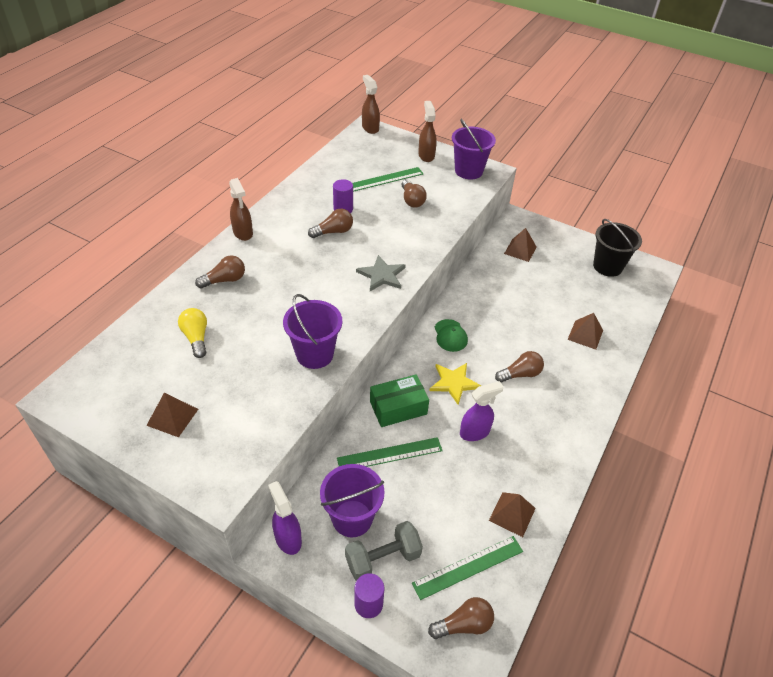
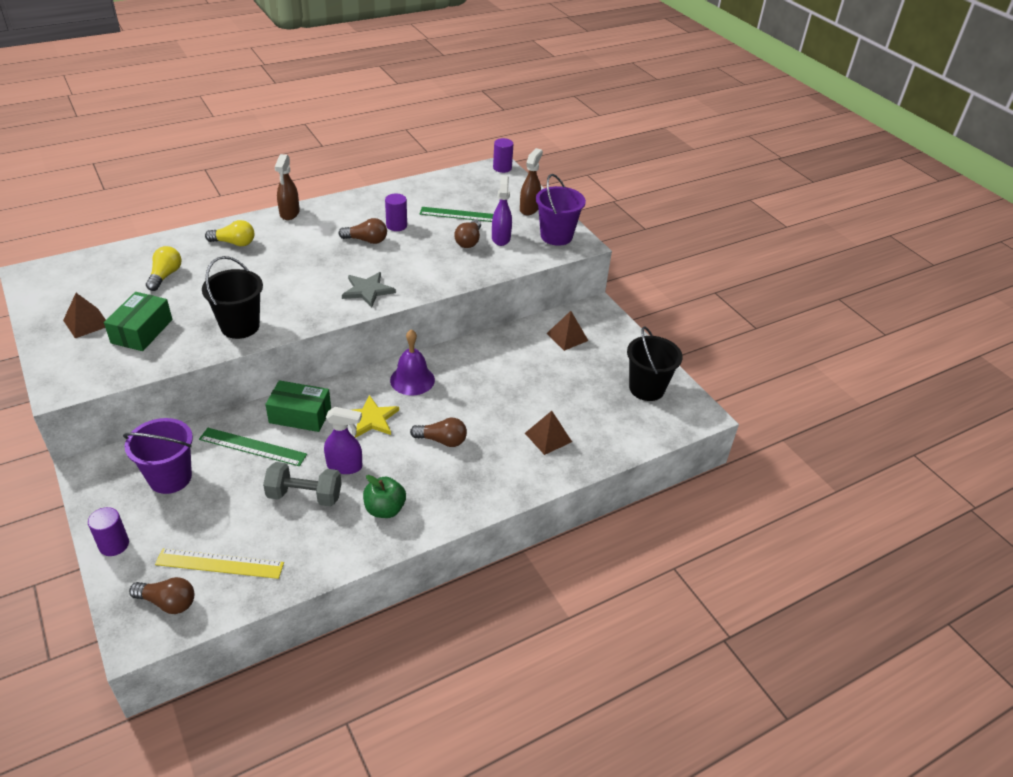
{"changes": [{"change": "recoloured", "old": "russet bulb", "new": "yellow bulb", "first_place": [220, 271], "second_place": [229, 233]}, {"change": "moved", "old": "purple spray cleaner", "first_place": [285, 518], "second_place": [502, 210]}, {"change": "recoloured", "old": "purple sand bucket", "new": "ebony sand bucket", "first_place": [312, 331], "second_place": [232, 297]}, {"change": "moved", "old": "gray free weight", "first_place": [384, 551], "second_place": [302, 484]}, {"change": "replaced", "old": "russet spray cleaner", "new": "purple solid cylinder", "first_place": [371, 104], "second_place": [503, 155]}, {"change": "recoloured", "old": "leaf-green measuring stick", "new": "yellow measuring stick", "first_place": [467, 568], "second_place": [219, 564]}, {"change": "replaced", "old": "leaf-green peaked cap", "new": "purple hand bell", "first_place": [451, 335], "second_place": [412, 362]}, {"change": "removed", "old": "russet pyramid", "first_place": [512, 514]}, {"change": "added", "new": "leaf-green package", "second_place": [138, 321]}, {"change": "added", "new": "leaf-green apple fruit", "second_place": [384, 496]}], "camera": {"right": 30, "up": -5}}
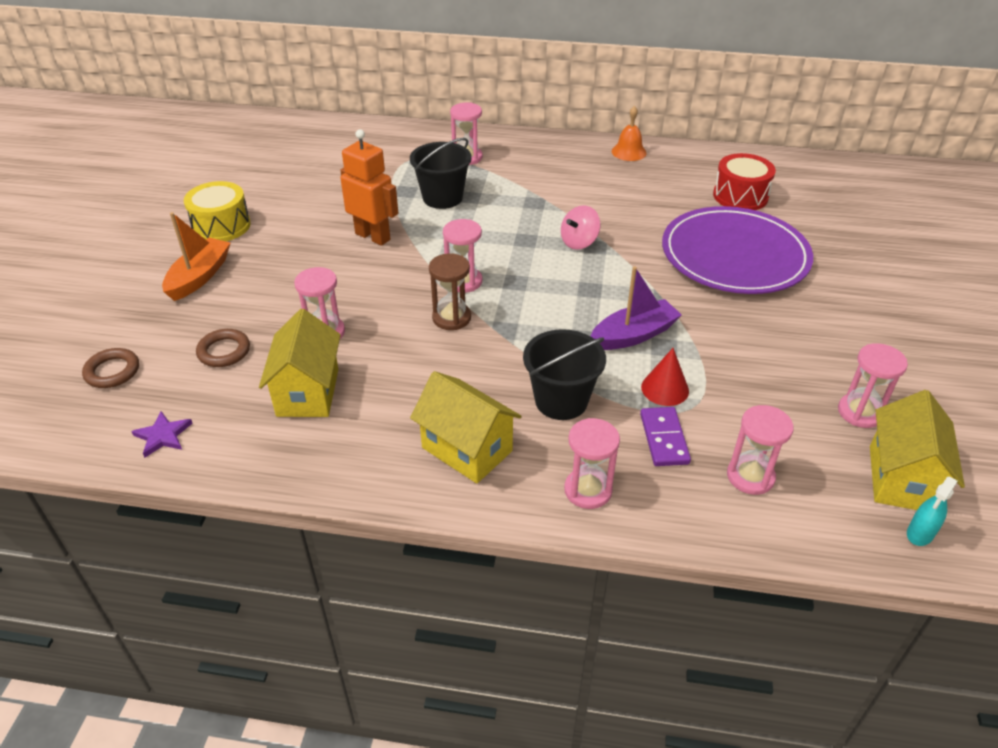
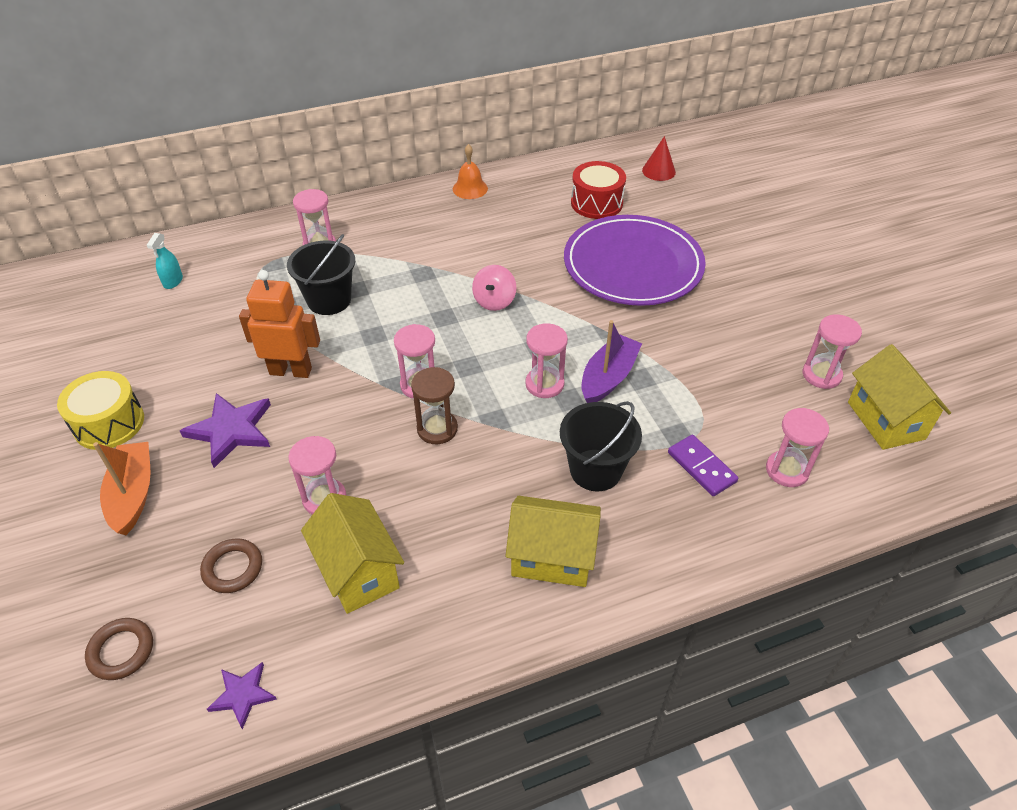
{"changes": [{"change": "moved", "old": "rose-pink hourglass", "first_place": [592, 463], "second_place": [546, 360]}, {"change": "moved", "old": "crimson solid cone", "first_place": [665, 377], "second_place": [659, 158]}, {"change": "moved", "old": "turquoise spray cleaner", "first_place": [932, 511], "second_place": [165, 261]}, {"change": "added", "new": "purple five-pointed star", "second_place": [225, 430]}], "camera": {"right": -30, "up": 5}}
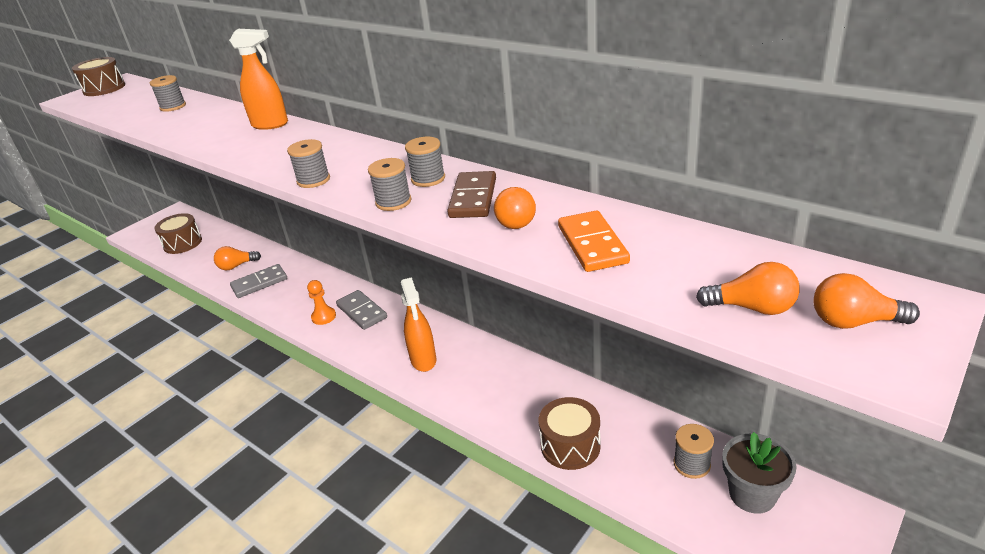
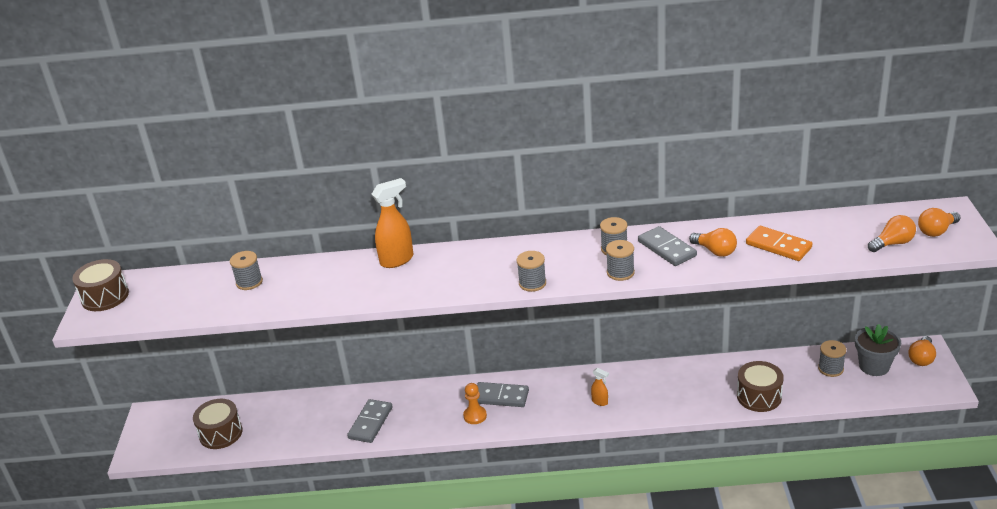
{"changes": [{"change": "moved", "old": "orange bulb", "first_place": [237, 258], "second_place": [922, 351]}, {"change": "resized", "old": "orange spray cleaner", "first_place": [418, 324], "second_place": [600, 387], "factor": 0.51}, {"change": "recoloured", "old": "russet domino piece", "new": "gray domino piece", "first_place": [471, 194], "second_place": [667, 246]}], "camera": {"right": -40, "up": 0}}
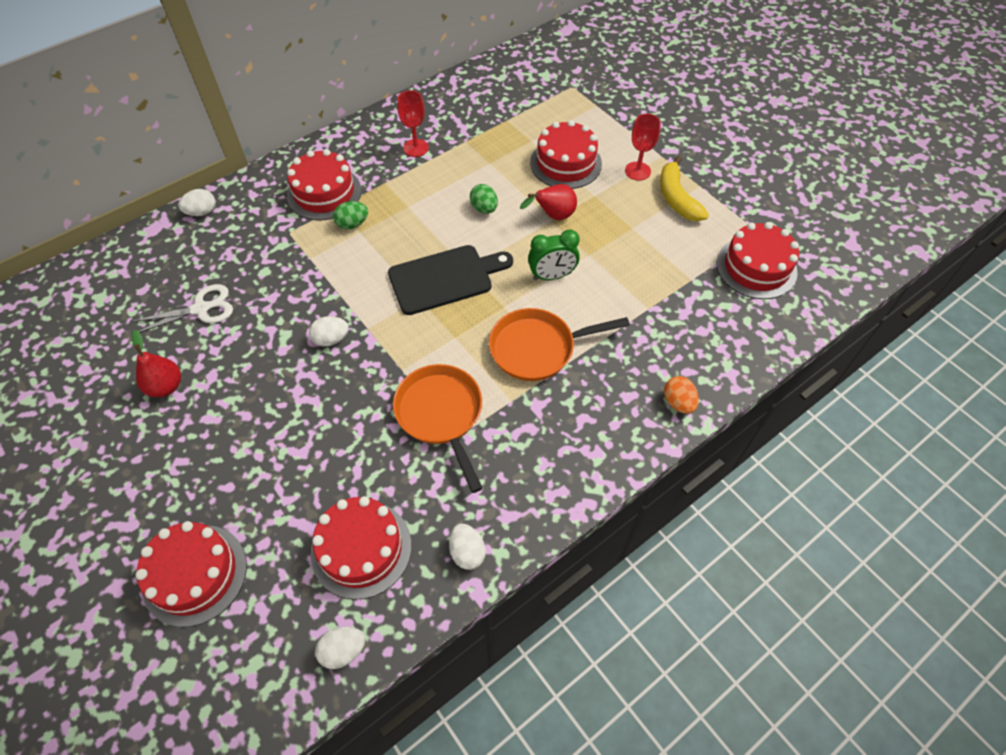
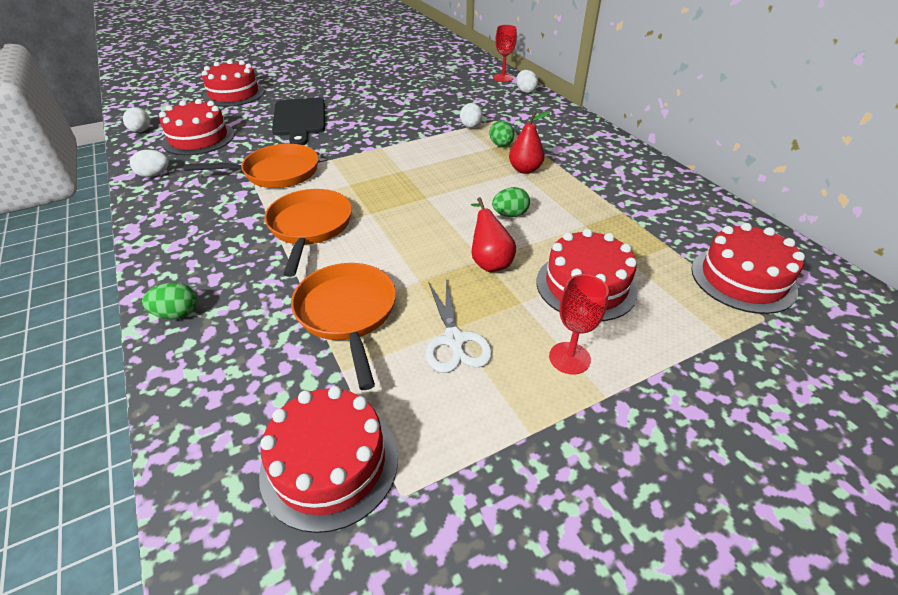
{"changes": [{"change": "moved", "old": "white scissors", "first_place": [181, 308], "second_place": [459, 325]}, {"change": "moved", "old": "crimson toy pear", "first_place": [156, 363], "second_place": [530, 142]}, {"change": "moved", "old": "crimson gateau", "first_place": [324, 184], "second_place": [748, 268]}, {"change": "moved", "old": "white egg", "first_place": [329, 331], "second_place": [471, 115]}, {"change": "moved", "old": "ebony cutting board", "first_place": [450, 280], "second_place": [298, 121]}, {"change": "moved", "old": "crimson goblet", "first_place": [413, 123], "second_place": [505, 53]}, {"change": "removed", "old": "leaf-green bedside clock", "first_place": [554, 254]}, {"change": "removed", "old": "yellow banana", "first_place": [684, 188]}, {"change": "recoloured", "old": "orange egg", "new": "leaf-green egg", "first_place": [681, 395], "second_place": [169, 301]}, {"change": "added", "new": "orange skillet", "second_place": [343, 326]}], "camera": {"right": 100, "up": -15}}
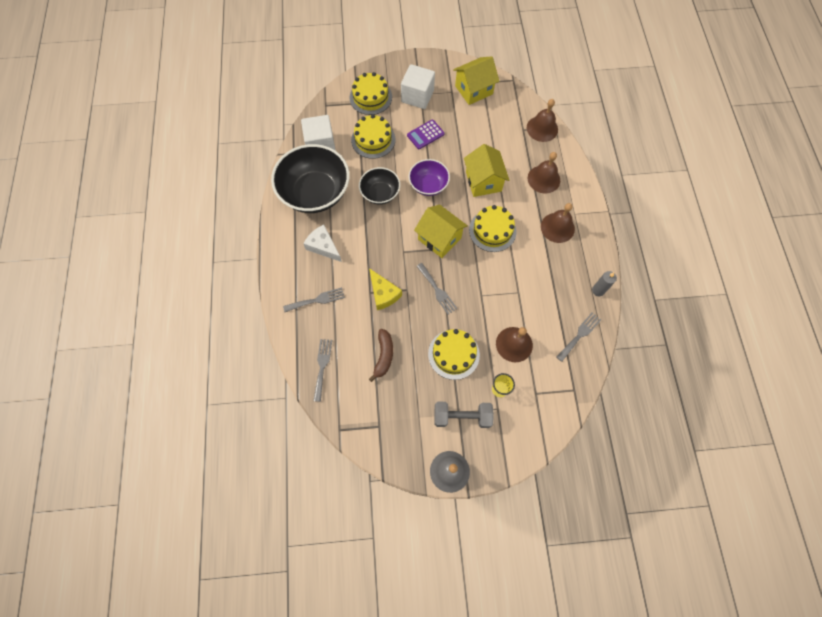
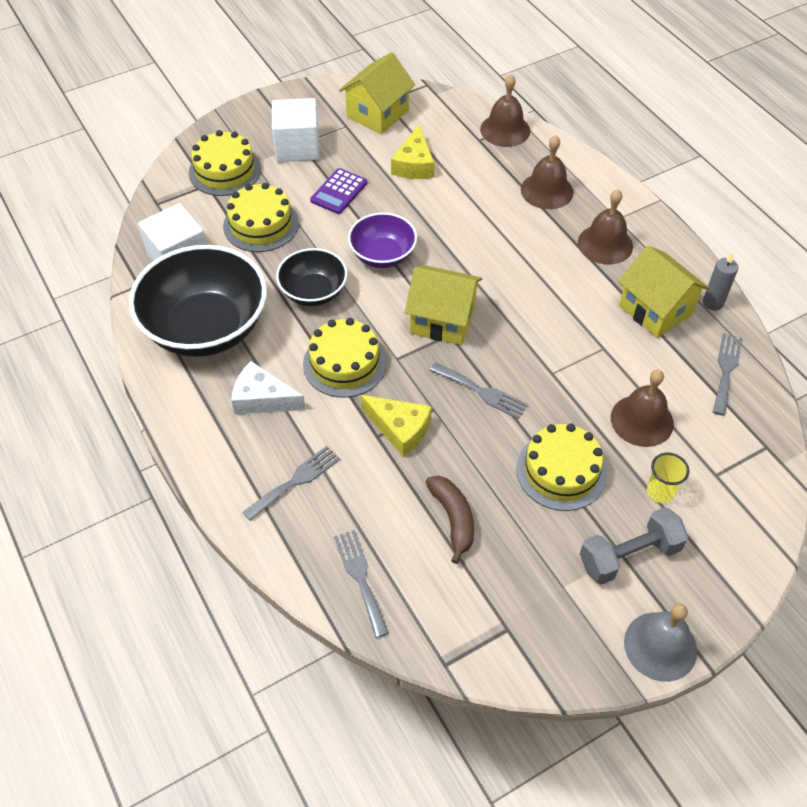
{"changes": [{"change": "moved", "old": "yellow toy house", "first_place": [486, 170], "second_place": [663, 292]}, {"change": "moved", "old": "yellow gateau", "first_place": [493, 228], "second_place": [345, 358]}, {"change": "added", "new": "yellow piece of cheese", "second_place": [412, 152]}], "camera": {"right": -25, "up": -15}}
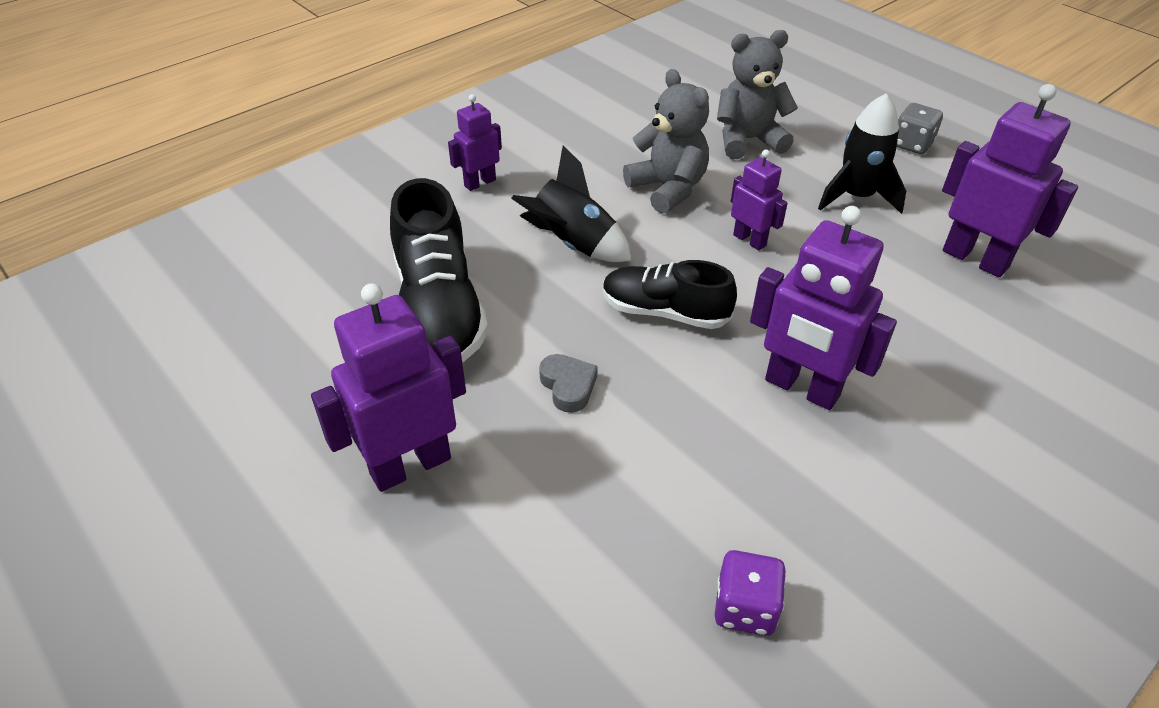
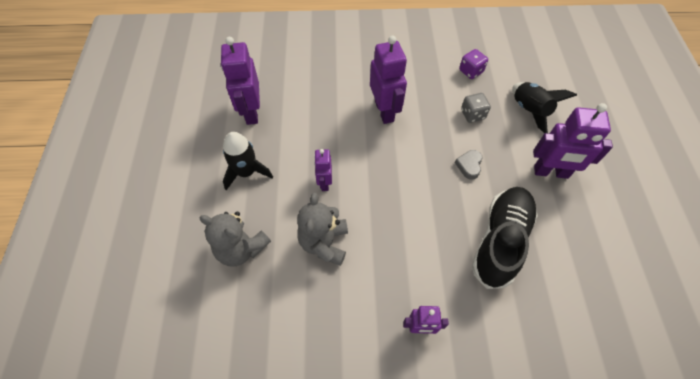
{"changes": [{"change": "moved", "old": "ebony toy rocket", "first_place": [571, 203], "second_place": [544, 108]}, {"change": "removed", "old": "ebony lace-up shoe", "first_place": [670, 294]}, {"change": "moved", "old": "gray die", "first_place": [920, 128], "second_place": [476, 108]}], "camera": {"right": -140, "up": 15}}
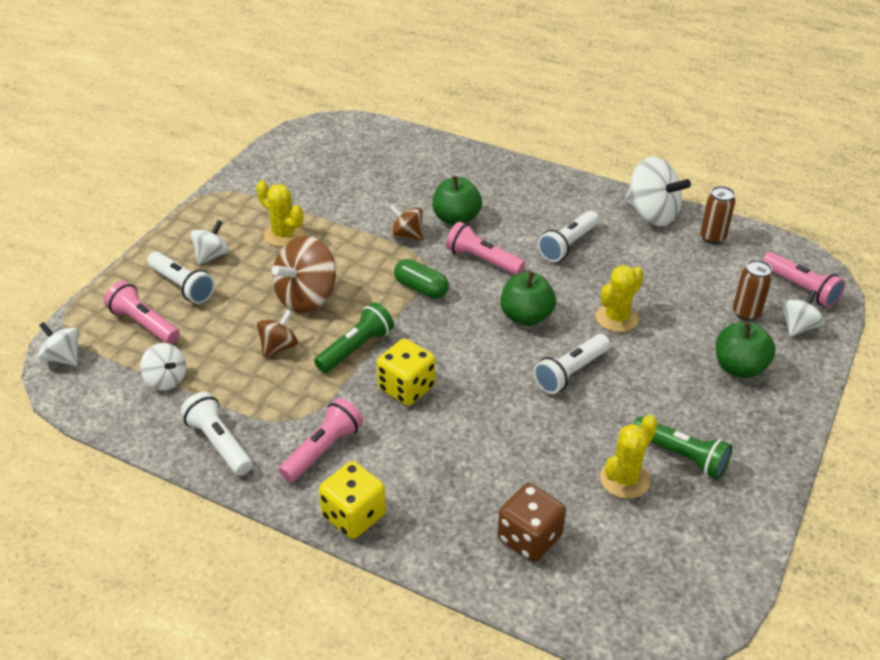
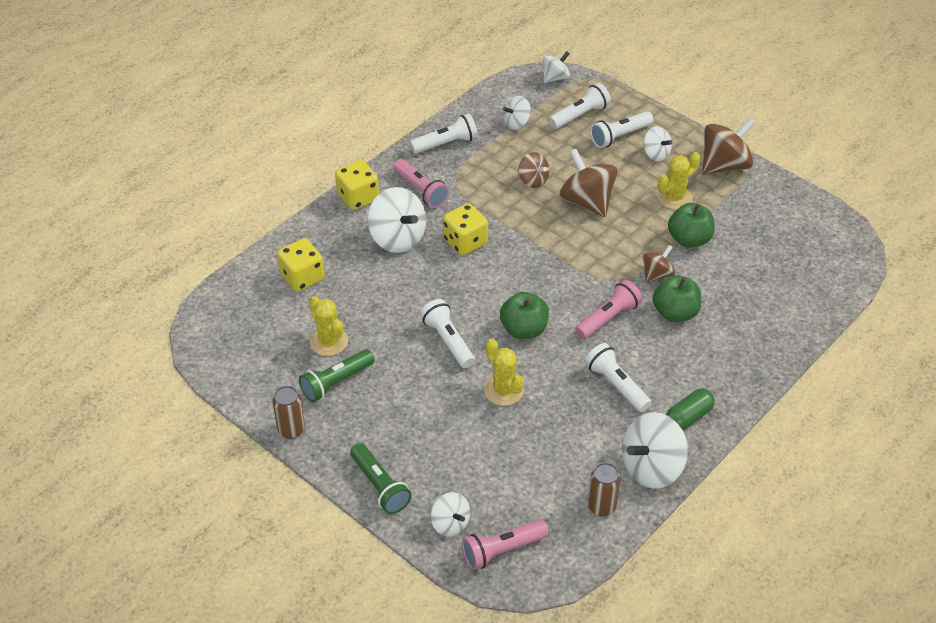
{"changes": [{"change": "recoloured", "old": "rose-pink flashlight", "new": "white flashlight", "first_place": [142, 312], "second_place": [580, 106]}, {"change": "moved", "old": "leaf-green flashlight", "first_place": [354, 338], "second_place": [381, 478]}, {"change": "moved", "old": "leaf-green pill", "first_place": [421, 279], "second_place": [690, 409]}, {"change": "recoloured", "old": "russet die", "new": "yellow die", "first_place": [531, 522], "second_place": [301, 265]}, {"change": "moved", "old": "leaf-green apple fruit", "first_place": [746, 350], "second_place": [691, 225]}, {"change": "moved", "old": "russet tin", "first_place": [753, 290], "second_place": [289, 412]}, {"change": "added", "new": "white toy top", "second_place": [396, 220]}, {"change": "added", "new": "russet toy top", "second_place": [729, 146]}], "camera": {"right": 105, "up": 5}}
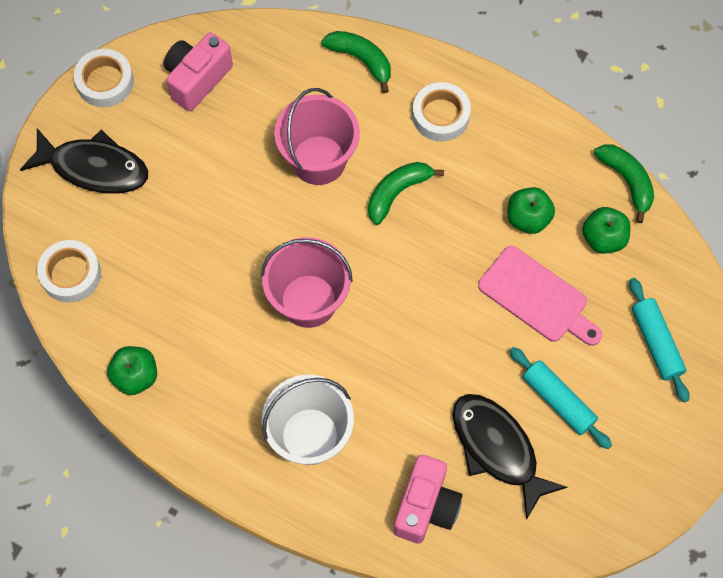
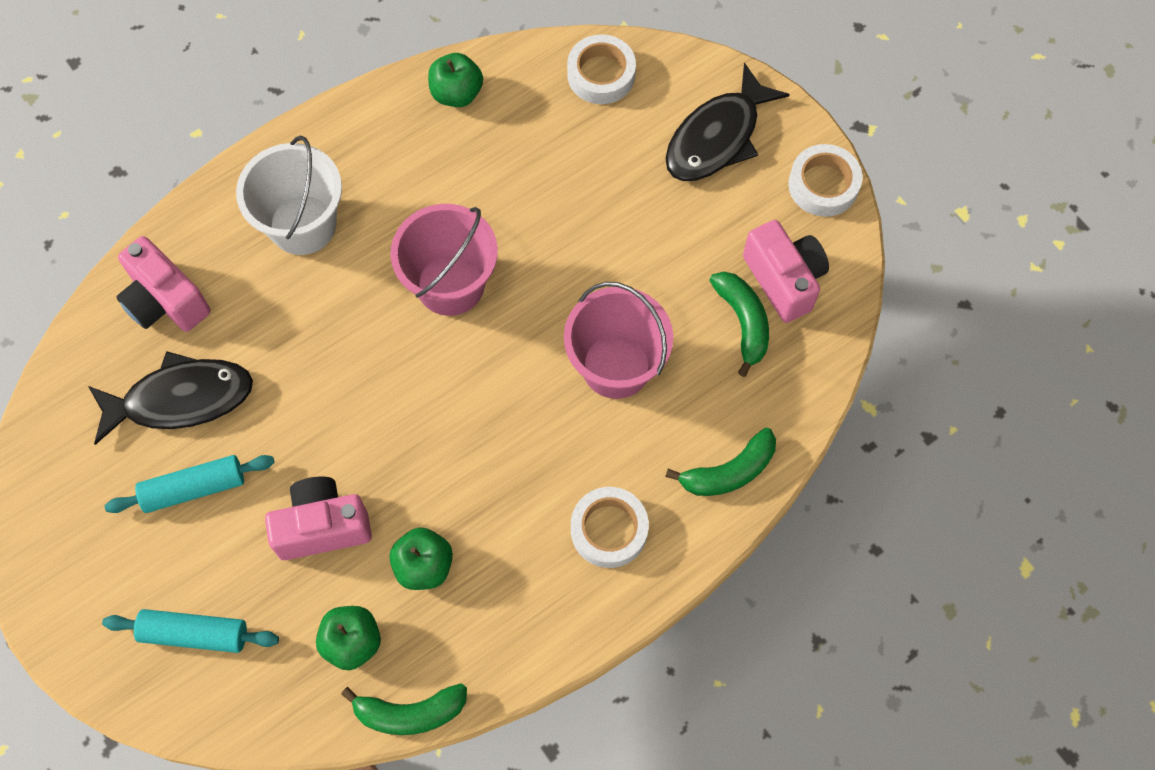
{"changes": [{"change": "moved", "old": "leaf-green banana", "first_place": [406, 193], "second_place": [739, 324]}, {"change": "replaced", "old": "rose-pink cutting board", "new": "rose-pink photo camera", "first_place": [540, 296], "second_place": [318, 518]}], "camera": {"right": 115, "up": 0}}
